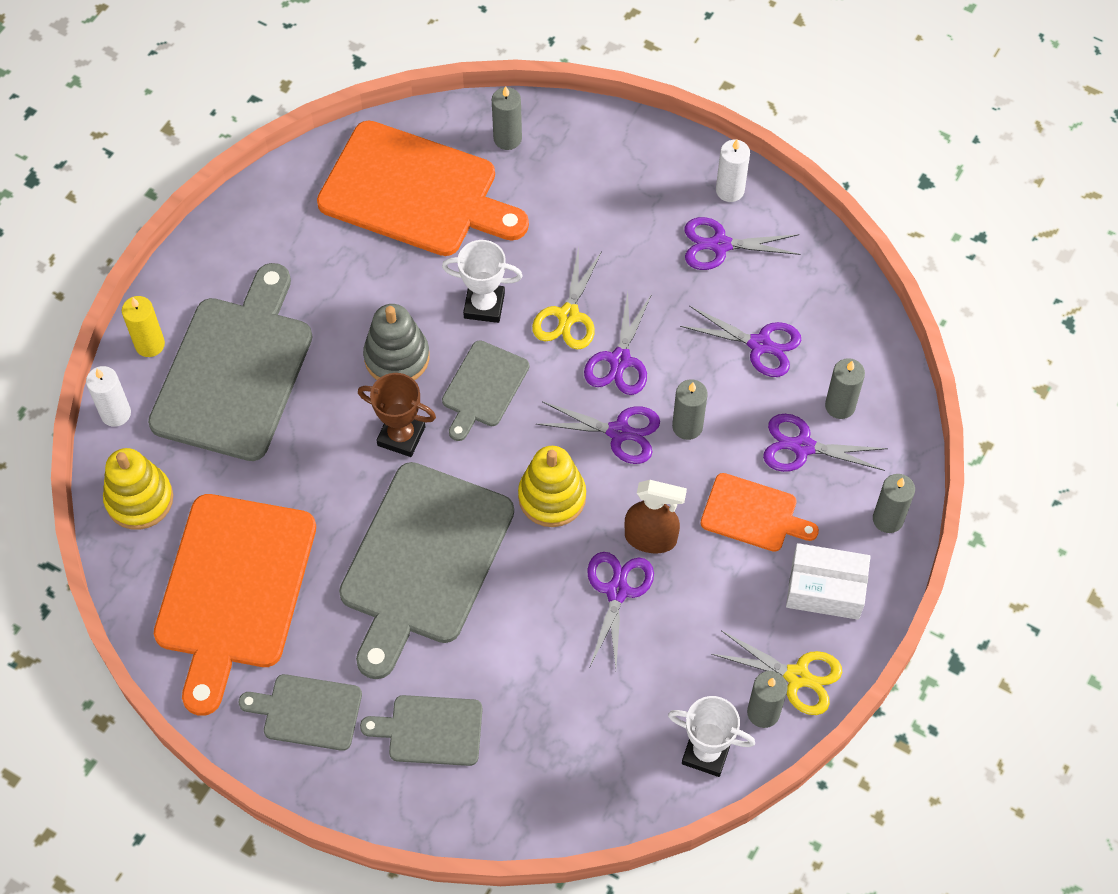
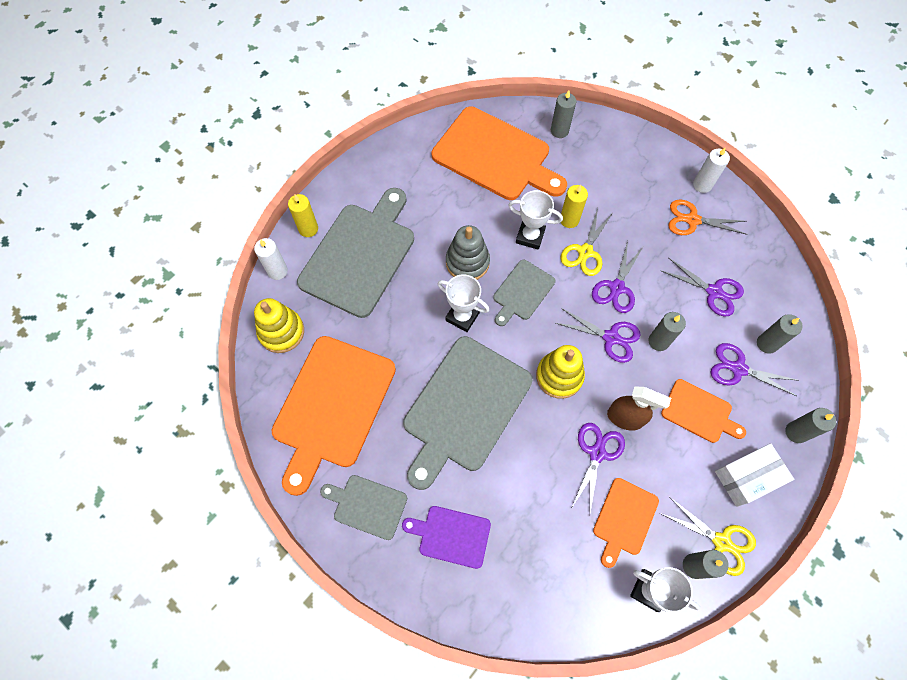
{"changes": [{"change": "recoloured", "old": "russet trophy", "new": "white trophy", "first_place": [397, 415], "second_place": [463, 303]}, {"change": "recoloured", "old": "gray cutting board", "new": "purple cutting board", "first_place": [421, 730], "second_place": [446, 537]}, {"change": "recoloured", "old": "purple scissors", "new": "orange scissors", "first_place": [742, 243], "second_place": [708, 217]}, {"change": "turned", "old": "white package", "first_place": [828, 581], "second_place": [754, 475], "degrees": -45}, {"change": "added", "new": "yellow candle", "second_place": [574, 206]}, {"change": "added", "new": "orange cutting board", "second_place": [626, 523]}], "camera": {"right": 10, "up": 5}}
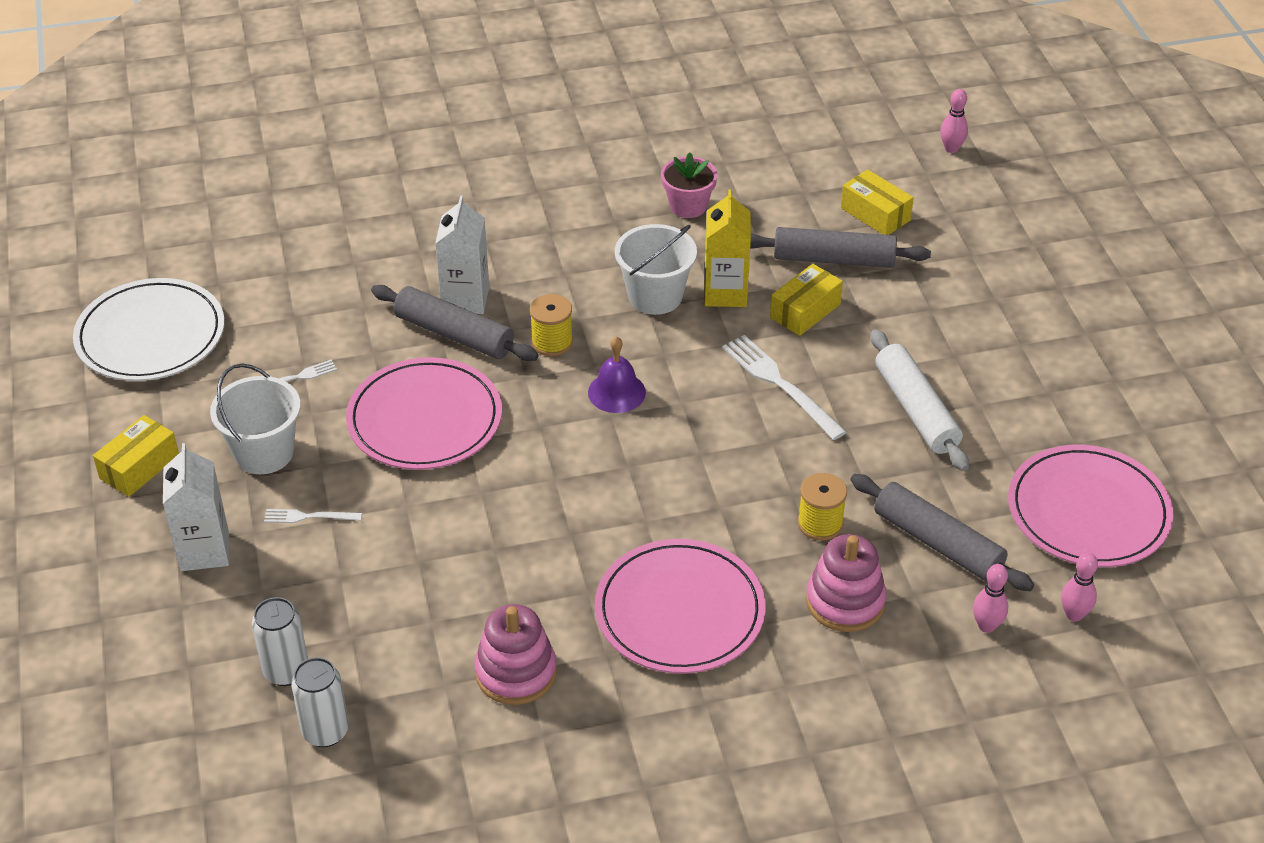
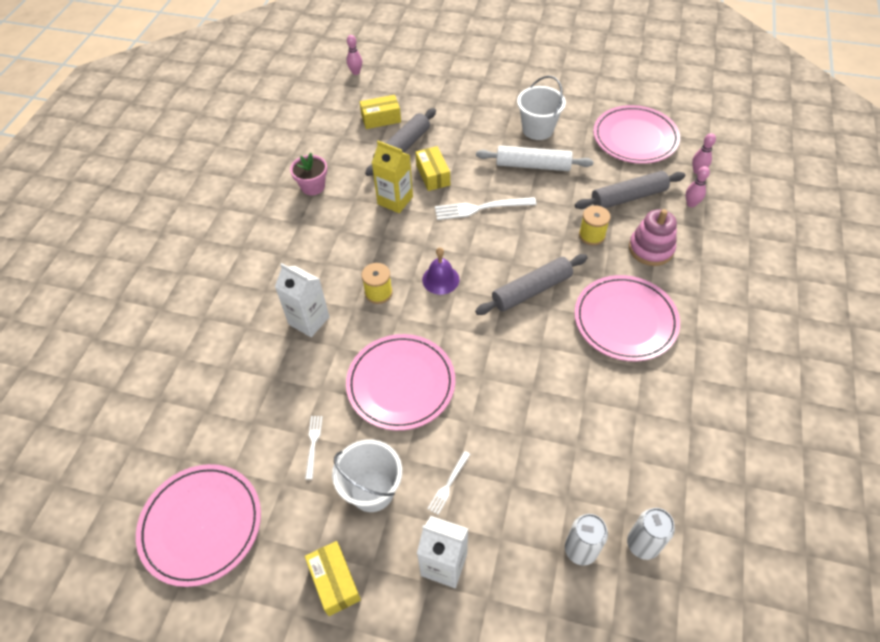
{"changes": [{"change": "recoloured", "old": "white flat dish", "new": "rose-pink flat dish", "first_place": [148, 329], "second_place": [198, 525]}, {"change": "moved", "old": "gray pastry roller", "first_place": [455, 323], "second_place": [531, 284]}, {"change": "removed", "old": "rose-pink stacking rings", "first_place": [515, 654]}, {"change": "moved", "old": "white sand bucket", "first_place": [656, 269], "second_place": [541, 108]}], "camera": {"right": -60, "up": 10}}
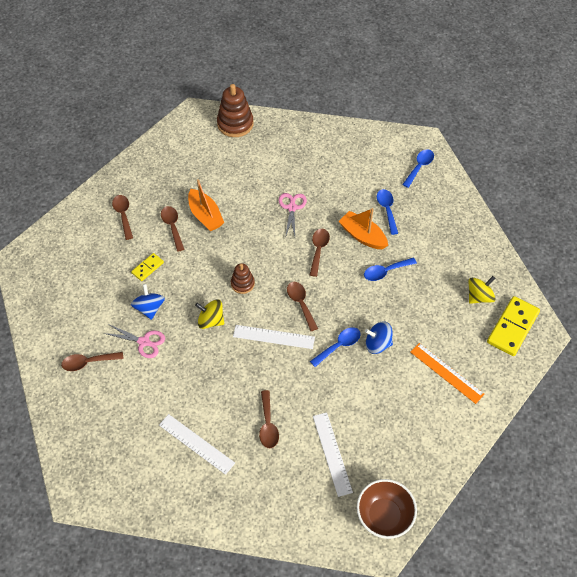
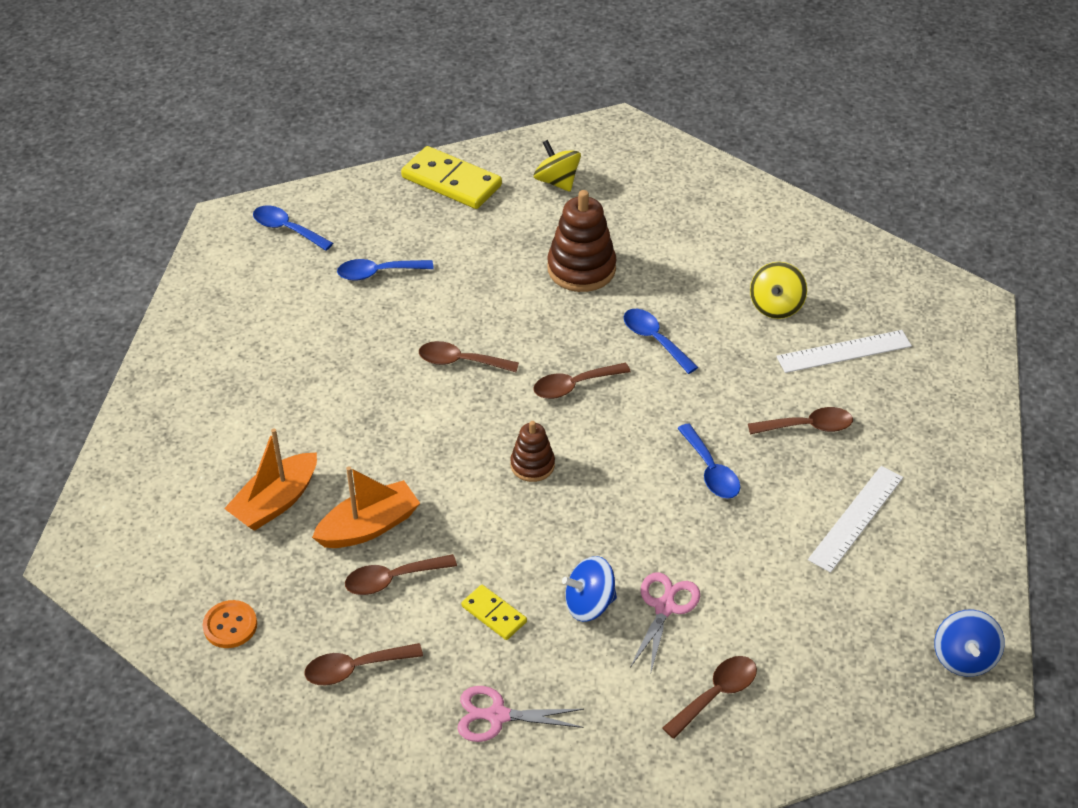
{"changes": [{"change": "turned", "old": "russet teaspoon", "first_place": [92, 361], "second_place": [709, 697], "degrees": -120}, {"change": "moved", "old": "yellow toy top", "first_place": [209, 314], "second_place": [778, 290]}, {"change": "moved", "old": "russet stacking rings", "first_place": [235, 110], "second_place": [581, 241]}, {"change": "removed", "old": "white measuring stick", "first_place": [274, 337]}, {"change": "moved", "old": "rose-pink scissors", "first_place": [292, 215], "second_place": [521, 714]}, {"change": "moved", "old": "orange sailboat", "first_place": [363, 228], "second_place": [270, 479]}, {"change": "removed", "old": "russet serving bowl", "first_place": [387, 509]}, {"change": "moved", "old": "cobalt teaspoon", "first_place": [390, 269], "second_place": [708, 461]}, {"change": "moved", "old": "cobalt toy top", "first_place": [379, 337], "second_place": [969, 643]}, {"change": "removed", "old": "orange measuring stick", "first_place": [447, 373]}, {"change": "moved", "old": "yellow domino piece", "first_place": [513, 326], "second_place": [451, 177]}, {"change": "added", "new": "orange button", "second_place": [230, 624]}], "camera": {"right": -90, "up": -10}}
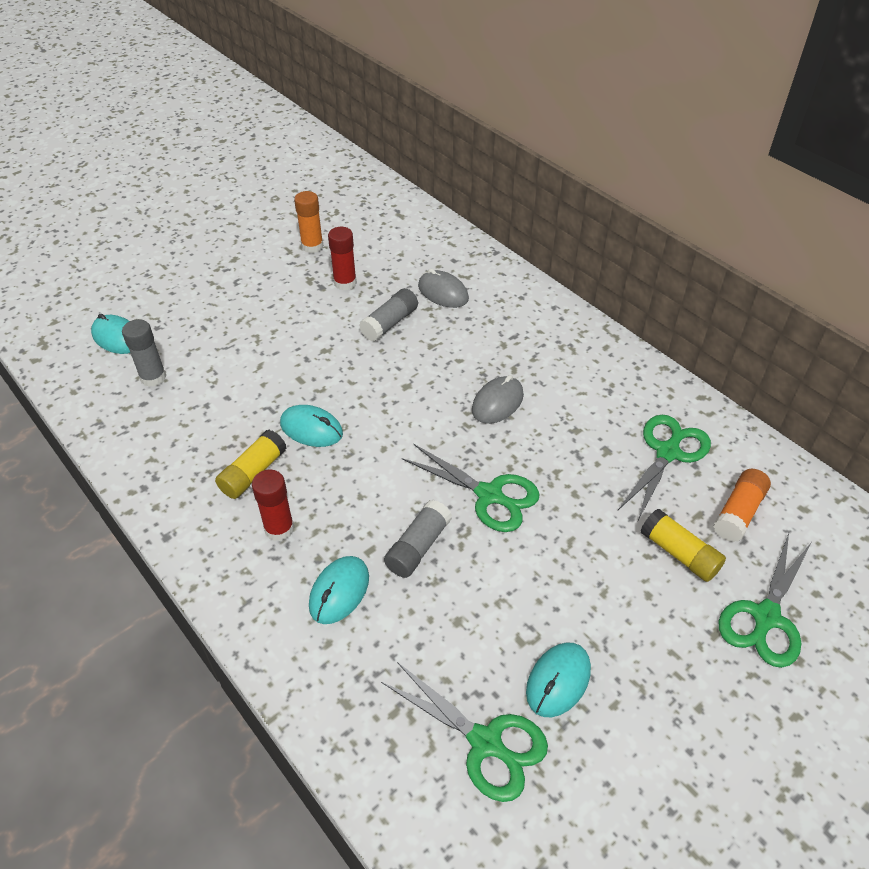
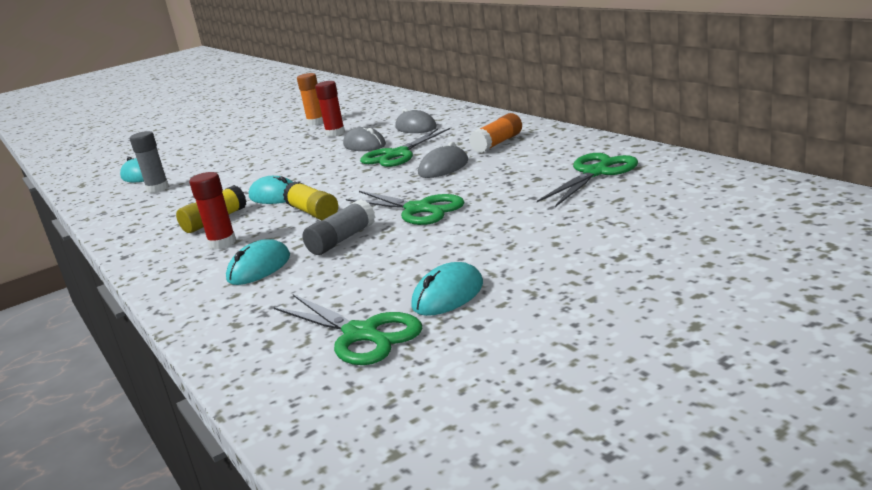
{"changes": [{"change": "replaced", "old": "gray glue", "new": "gray PC mouse", "first_place": [388, 315], "second_place": [364, 139]}, {"change": "moved", "old": "yellow glue", "first_place": [683, 545], "second_place": [310, 200]}, {"change": "moved", "old": "orange glue", "first_place": [742, 505], "second_place": [495, 133]}, {"change": "moved", "old": "leaf-green scissors", "first_place": [765, 600], "second_place": [405, 147]}], "camera": {"right": 10, "up": -25}}
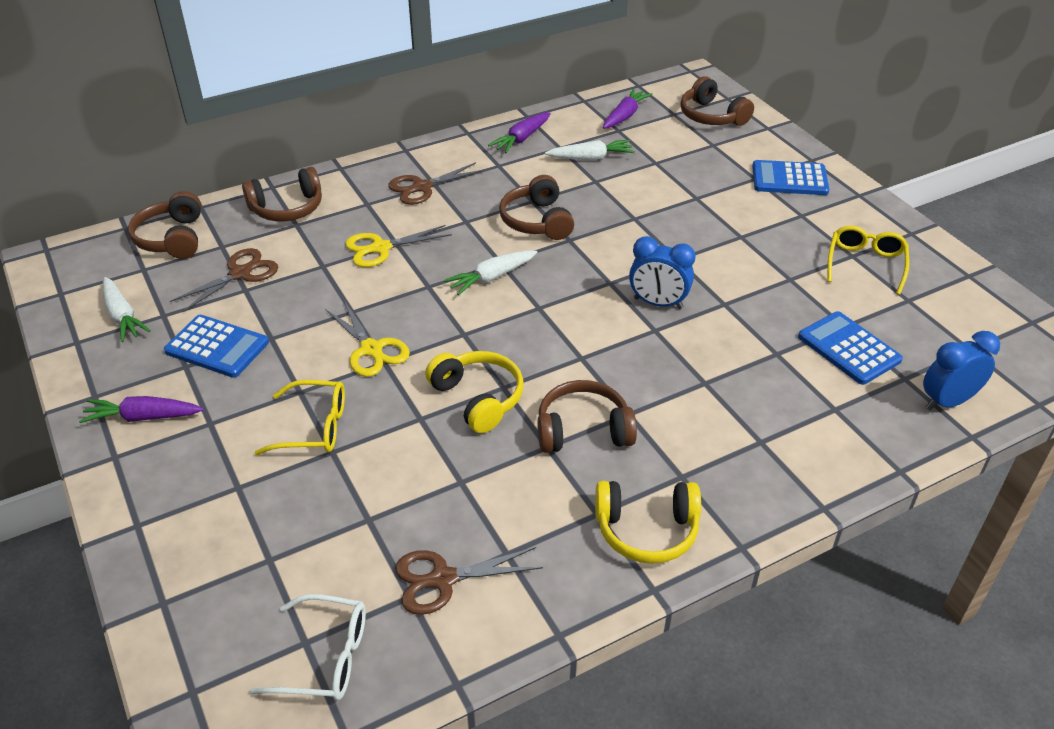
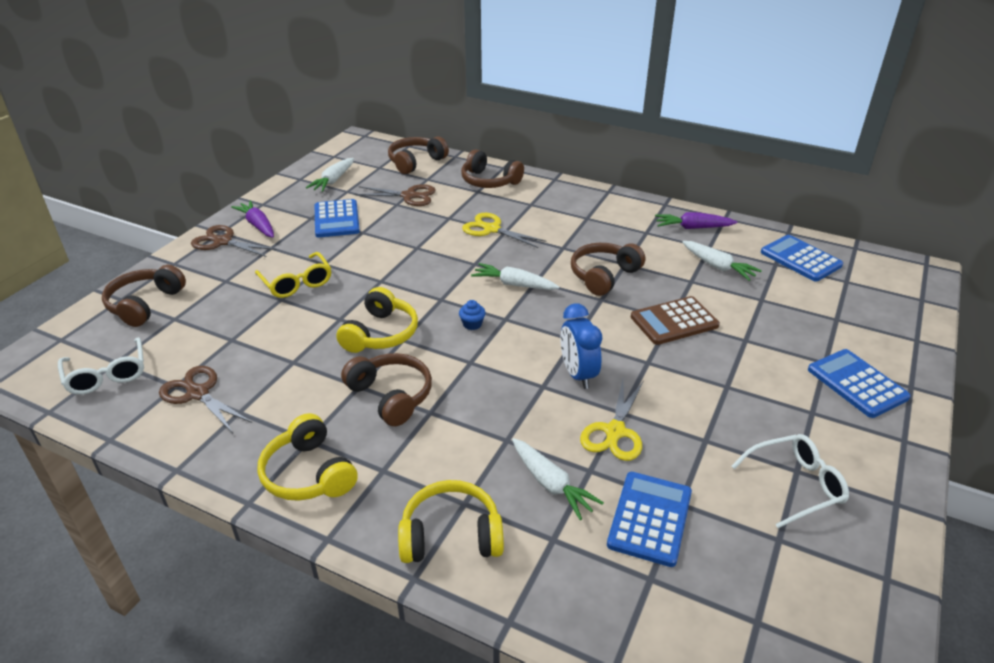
{"changes": [{"change": "moved", "old": "yellow scissors", "first_place": [367, 339], "second_place": [612, 420]}, {"change": "moved", "old": "russet scissors", "first_place": [436, 183], "second_place": [234, 241]}, {"change": "replaced", "old": "purple toy carrot", "new": "cobalt adding machine", "first_place": [628, 108], "second_place": [802, 258]}, {"change": "moved", "old": "russet over-ear headphones", "first_place": [717, 101], "second_place": [144, 296]}, {"change": "recoloured", "old": "yellow spectacles", "new": "white spectacles", "first_place": [868, 260], "second_place": [790, 481]}, {"change": "removed", "old": "cobalt bedside clock", "first_place": [961, 370]}, {"change": "added", "new": "yellow over-ear headphones", "second_place": [451, 521]}, {"change": "added", "new": "cobalt muffin", "second_place": [472, 315]}, {"change": "added", "new": "white toy carrot", "second_place": [558, 479]}, {"change": "added", "new": "russet adding machine", "second_place": [675, 320]}], "camera": {"right": 55, "up": -5}}
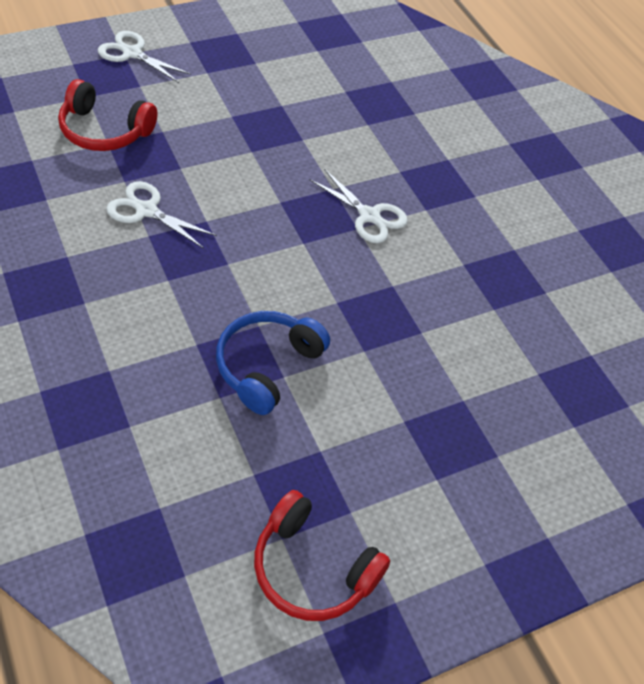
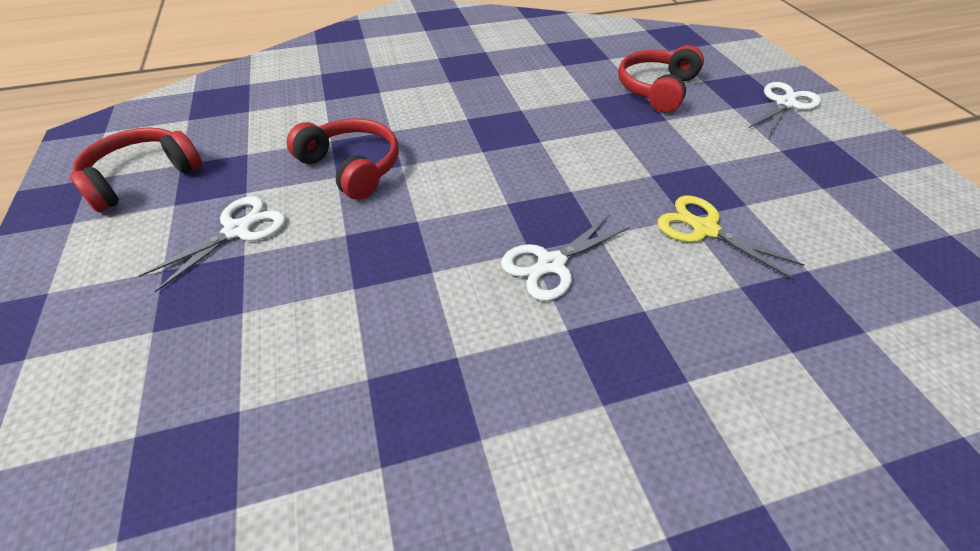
{"changes": [{"change": "moved", "old": "white scissors", "first_place": [161, 215], "second_place": [212, 244]}, {"change": "recoloured", "old": "cobalt over-ear headphones", "new": "crimson over-ear headphones", "first_place": [273, 363], "second_place": [343, 159]}, {"change": "added", "new": "yellow scissors", "second_place": [731, 238]}], "camera": {"right": 105, "up": -5}}
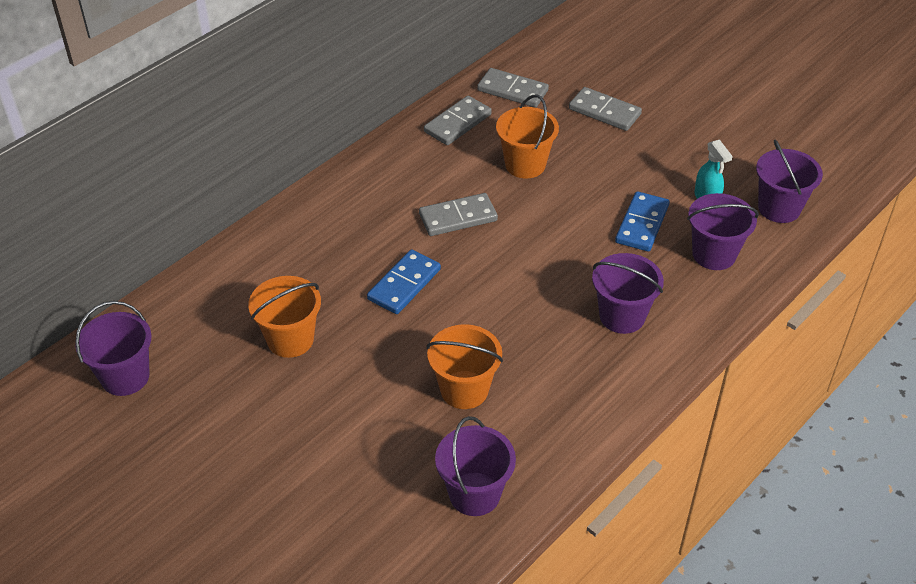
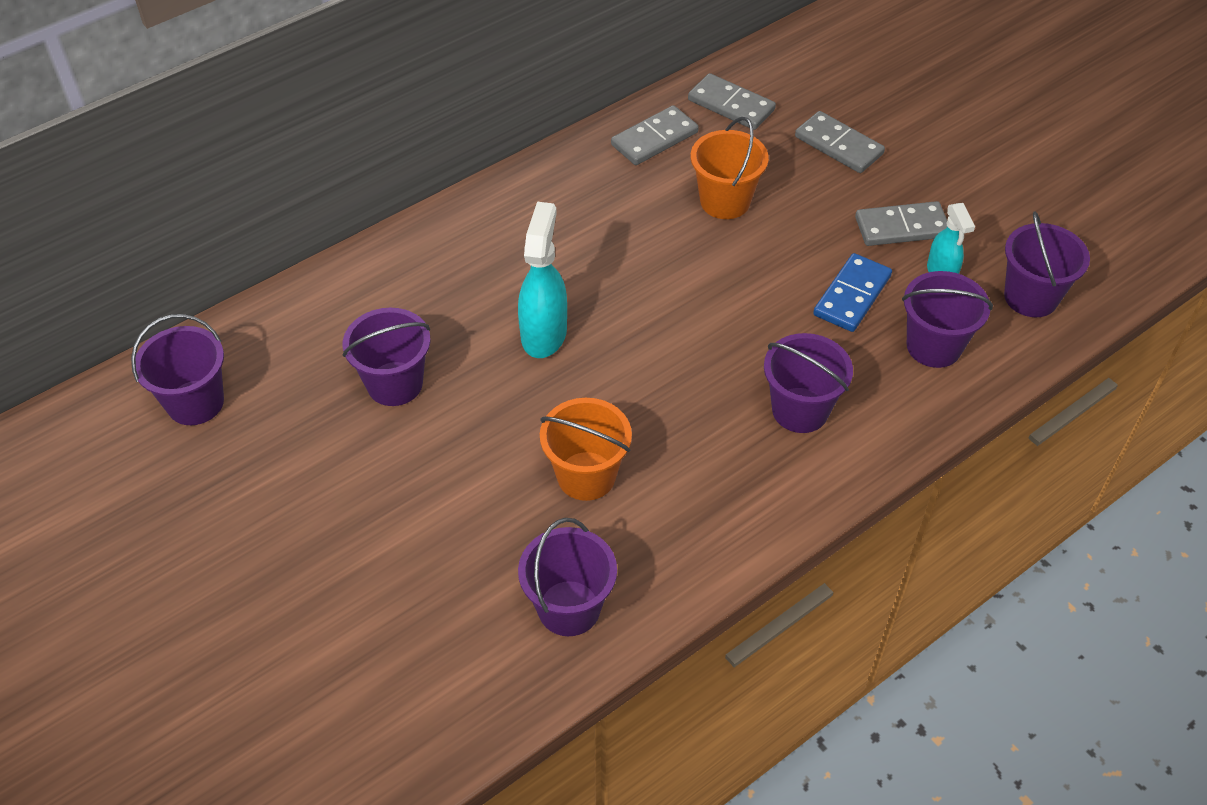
{"changes": [{"change": "recoloured", "old": "orange sand bucket", "new": "purple sand bucket", "first_place": [284, 317], "second_place": [386, 357]}, {"change": "replaced", "old": "cobalt domino piece", "new": "turquoise spray cleaner", "first_place": [404, 282], "second_place": [542, 280]}, {"change": "moved", "old": "gray domino piece", "first_place": [458, 214], "second_place": [901, 223]}], "camera": {"right": 10, "up": 5}}
